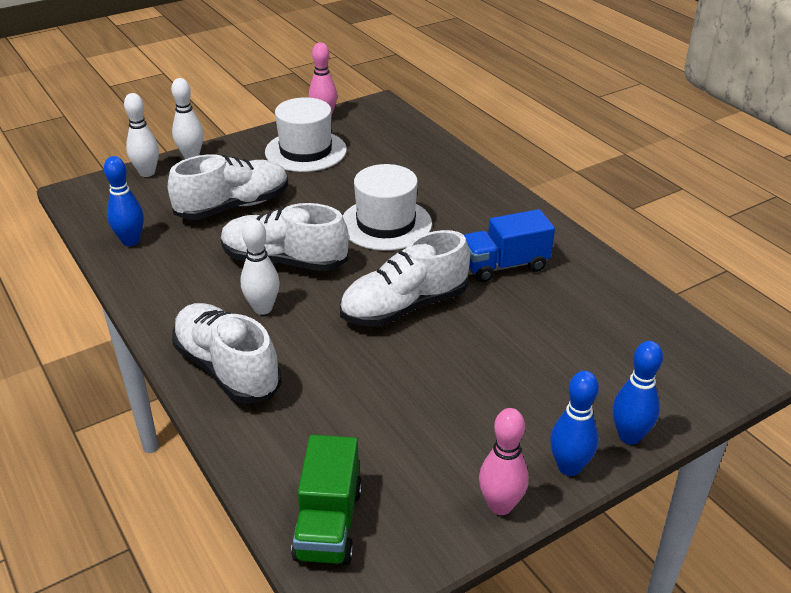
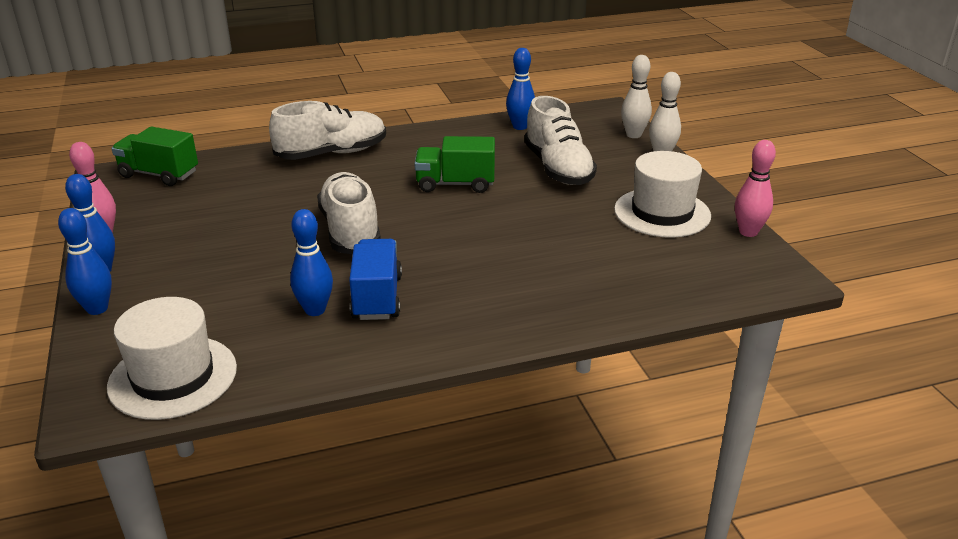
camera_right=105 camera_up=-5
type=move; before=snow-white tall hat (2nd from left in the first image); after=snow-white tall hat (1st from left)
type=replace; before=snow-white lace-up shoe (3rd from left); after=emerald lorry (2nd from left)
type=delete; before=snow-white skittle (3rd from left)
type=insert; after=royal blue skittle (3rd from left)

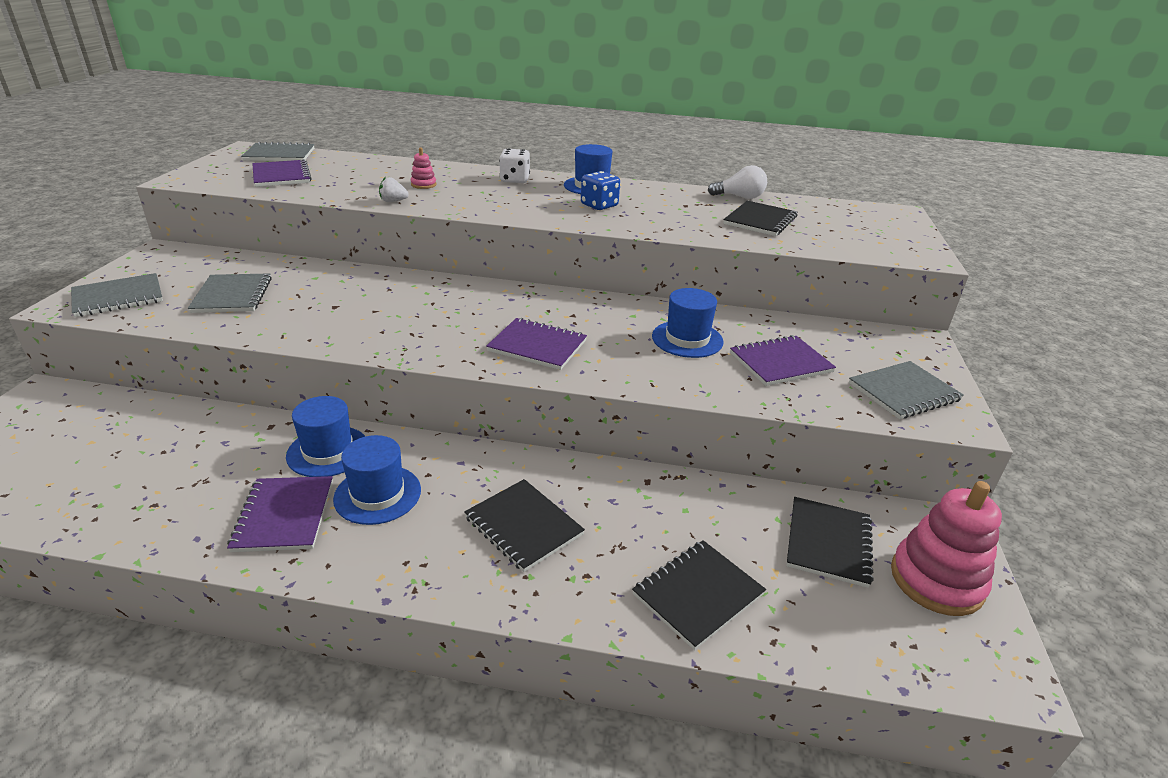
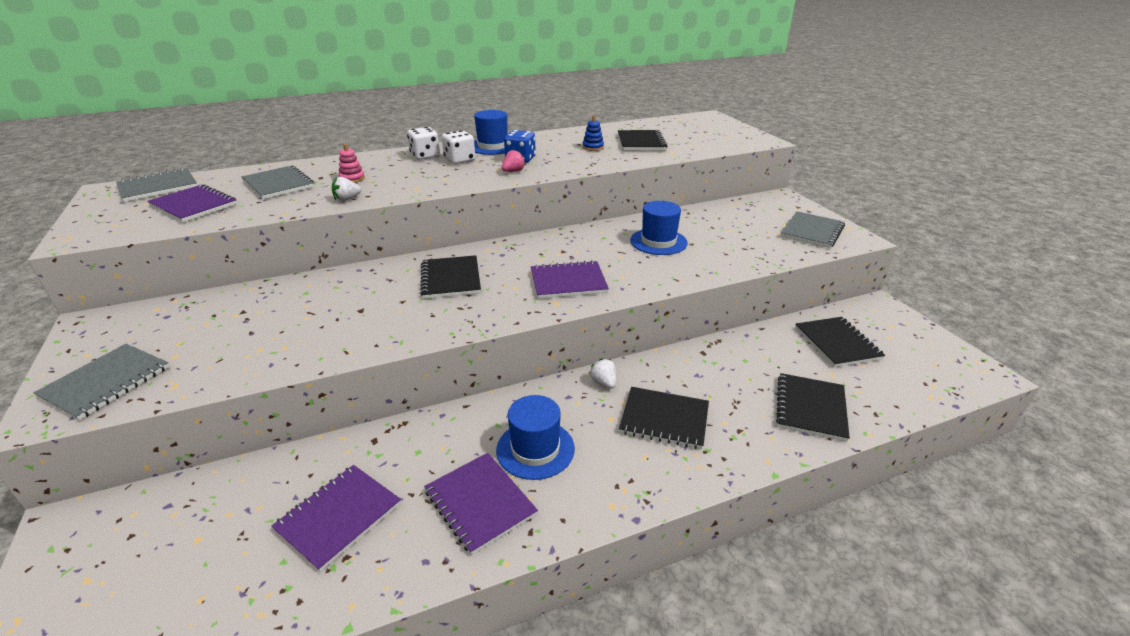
camera_right=-30 camera_up=0
type=delete; before=snow-white lightbulb
type=move; before=gray exercise book (2nd from left in the first image); after=gray exercise book (3rd from left)
type=move; before=royal purple exercise book (4th from left in the first image); after=royal purple exercise book (2nd from left)
type=delete; before=royal blue tall hat (1st from left)
type=delete; before=rose-pink ring stacker (2nd from left)
type=insert; after=royal blue ring stacker
type=insert; after=snow-white game die (2nd from left)
type=insert; after=rose-pink strawberry
type=insert; after=ebony exercise book (1st from left)
type=insert; after=snow-white strawberry (2nd from left)

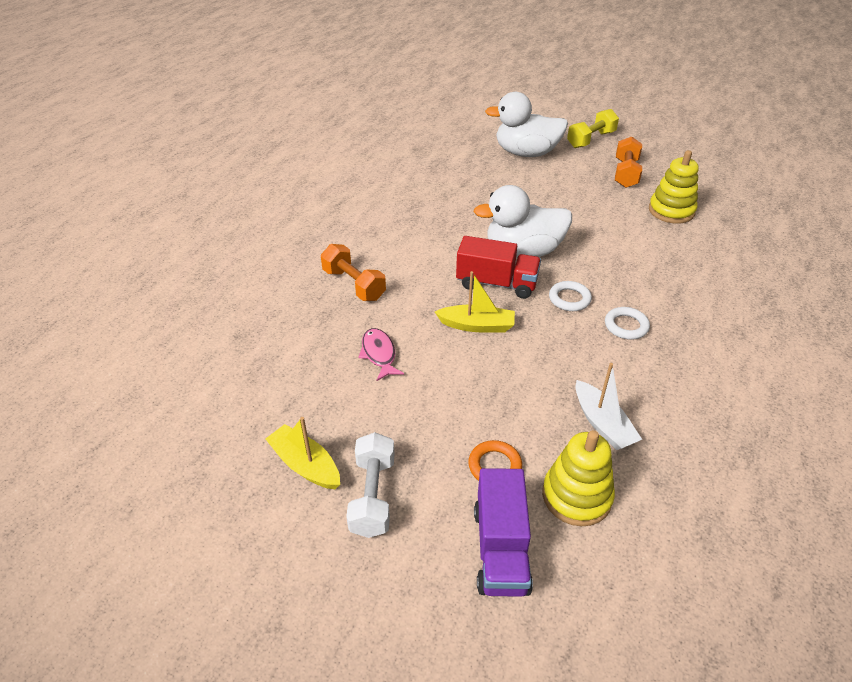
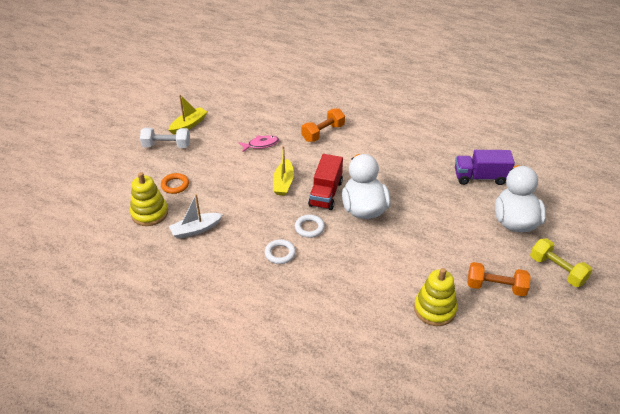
camera_right=90 camera_up=0
type=move; before=royal purple lorry

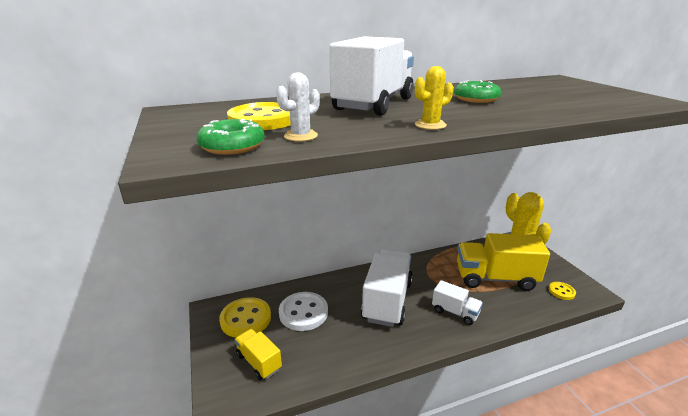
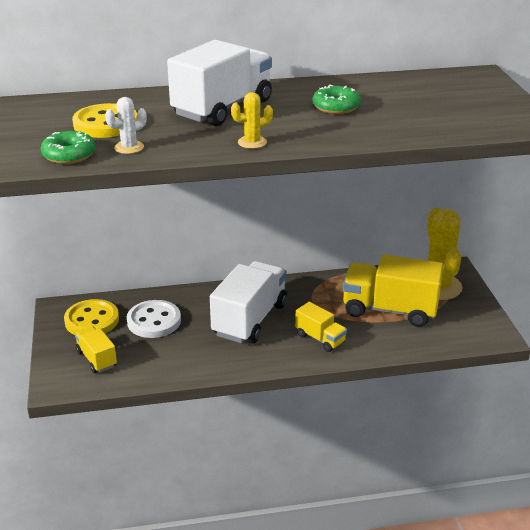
camera_right=10 camera_up=5
type=recolor; before=snow-white lorry (3rd from left); after=golden lorry (2nd from left)
type=delete; before=golden shirt button (3rd from left)

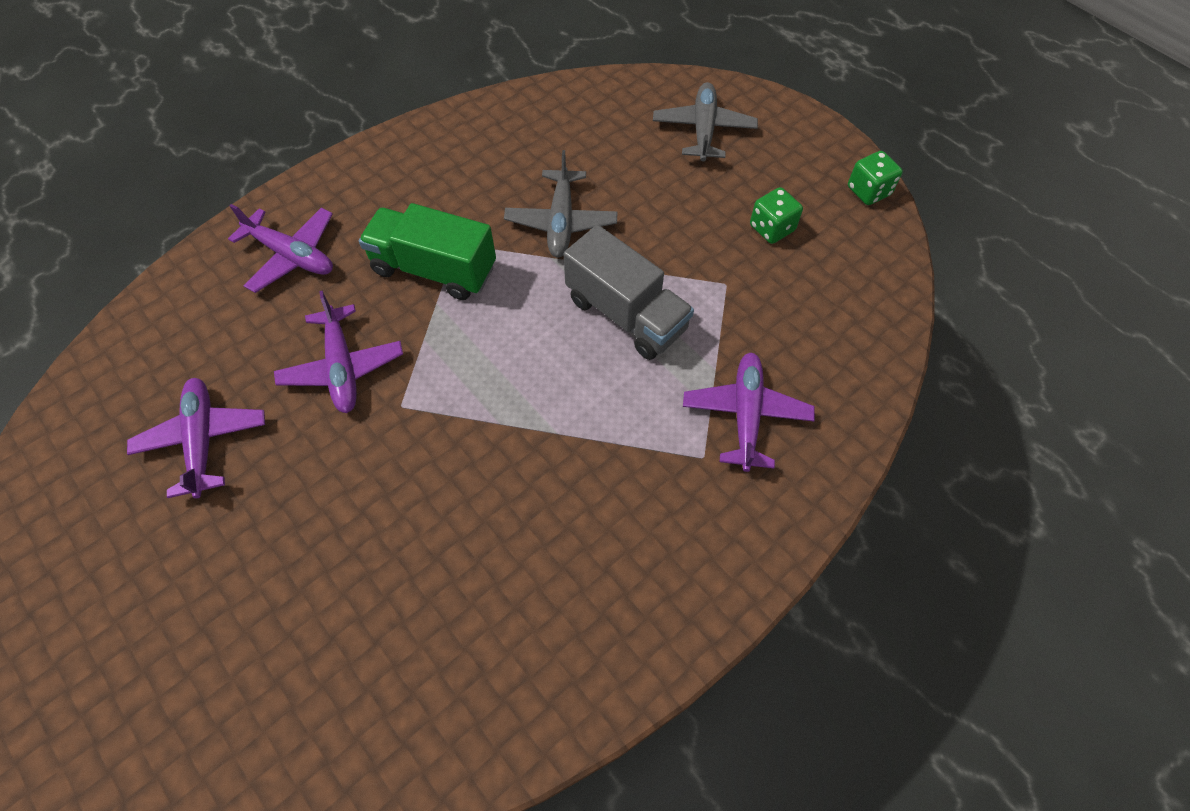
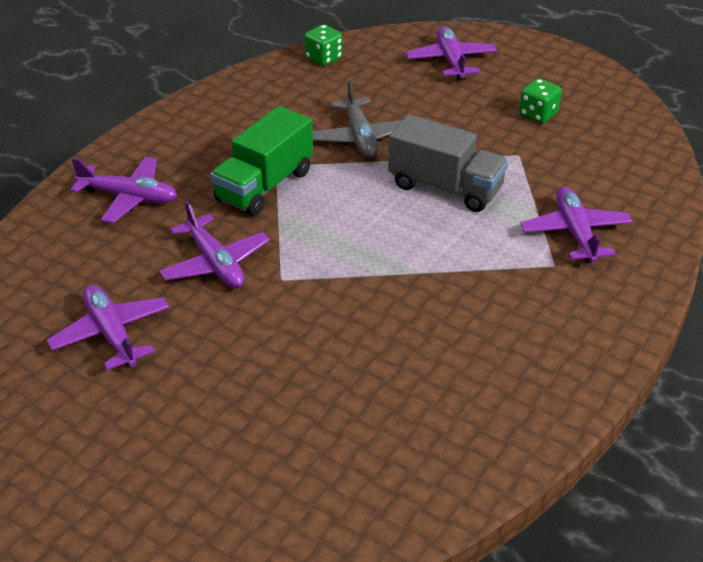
camera_right=-15 camera_up=-20
type=recolor; before=gray plane (2nd from left); after=royal purple plane (4th from left)
type=move; before=emerald game die (2nd from left in the first image); after=emerald game die (1st from left)
type=rotate; before=emerald lorry; turn=-60

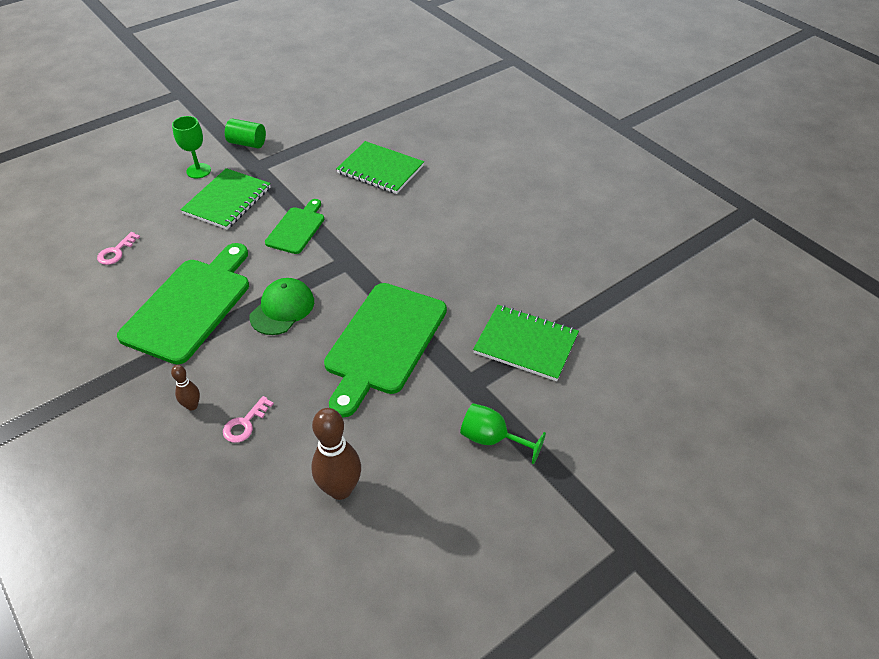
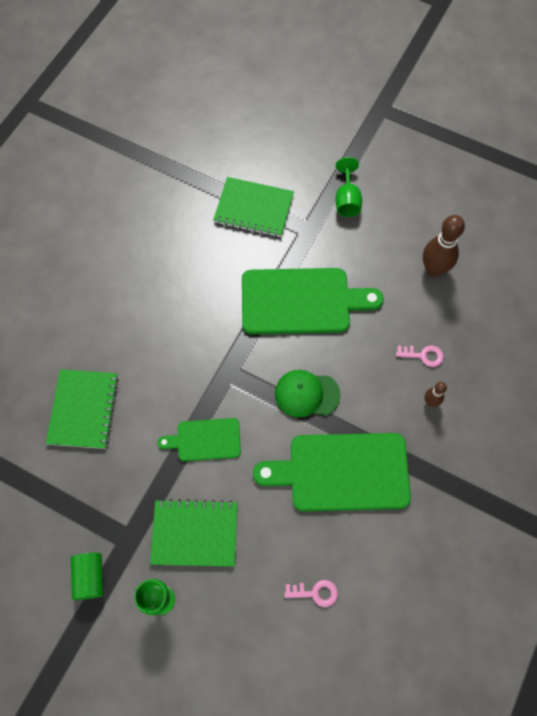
camera_right=-115 camera_up=20
type=rotate; before=emerald exercise book (3rd from left); turn=-75

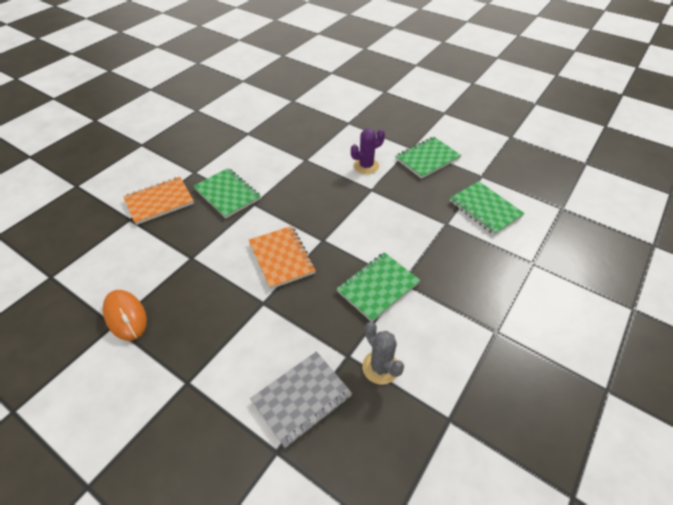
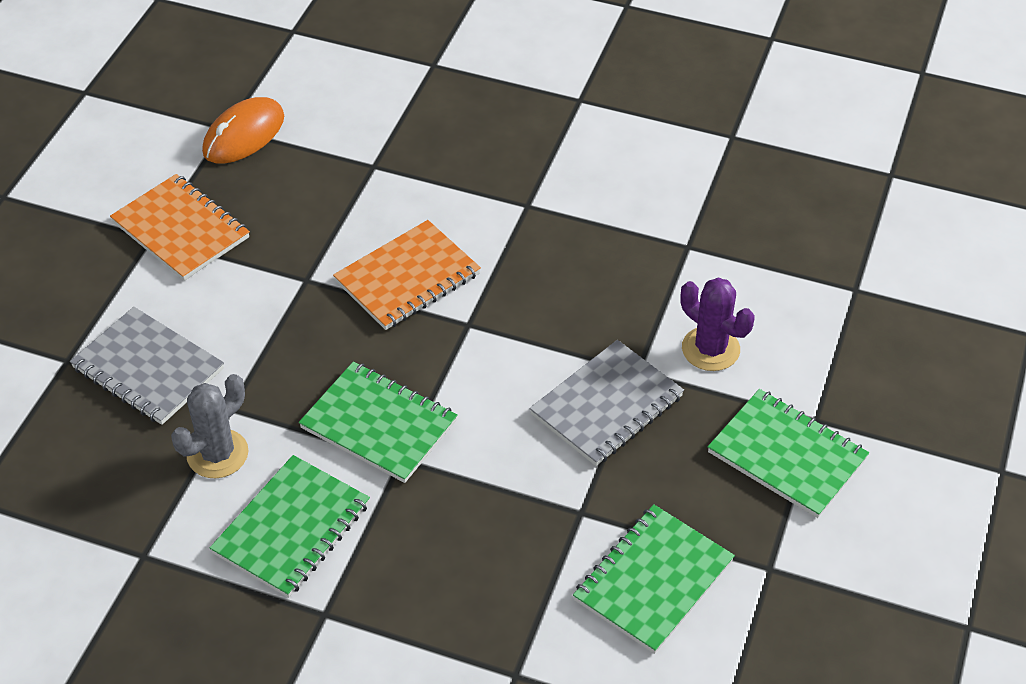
camera_right=75 camera_up=0
type=move; before=emerald exercise book (1st from left)
type=move; before=orange exercise book (1st from left)
type=insert; after=gray exercise book (2nd from left)

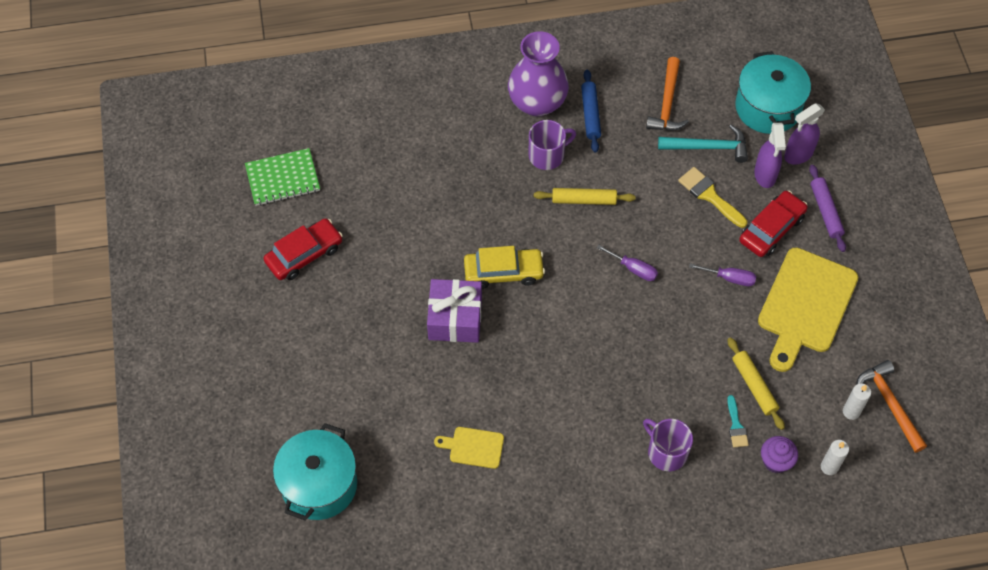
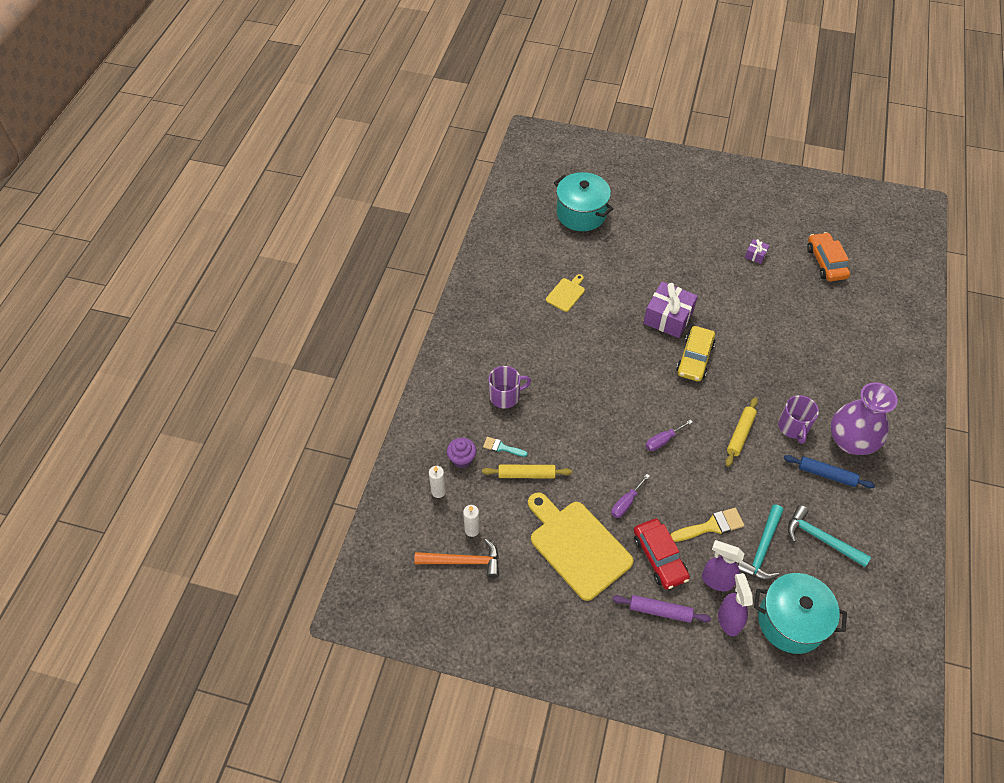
camera_right=115 camera_up=-5
type=recolor; before=orange claw hammer (1st from left); after=aqua claw hammer (2nd from left)
type=replace; before=emerald exercise book; after=orange toy car
type=replace; before=red toy car (1st from left); after=royal purple wrapped gift (2nd from left)

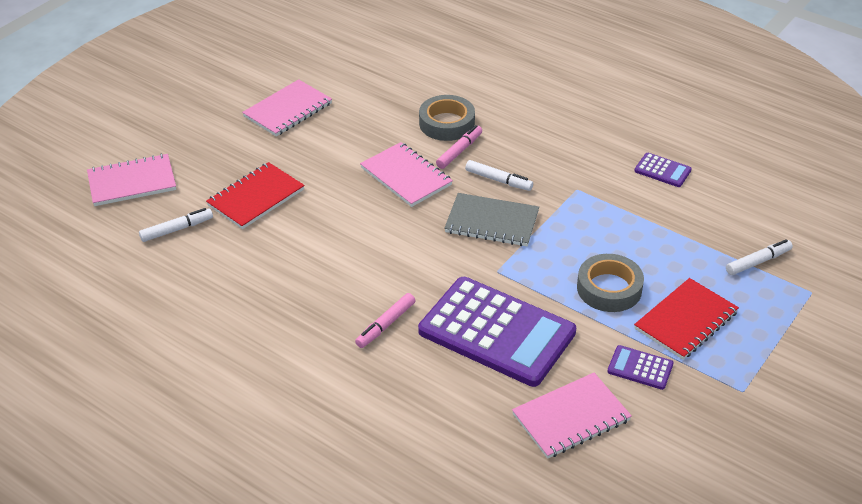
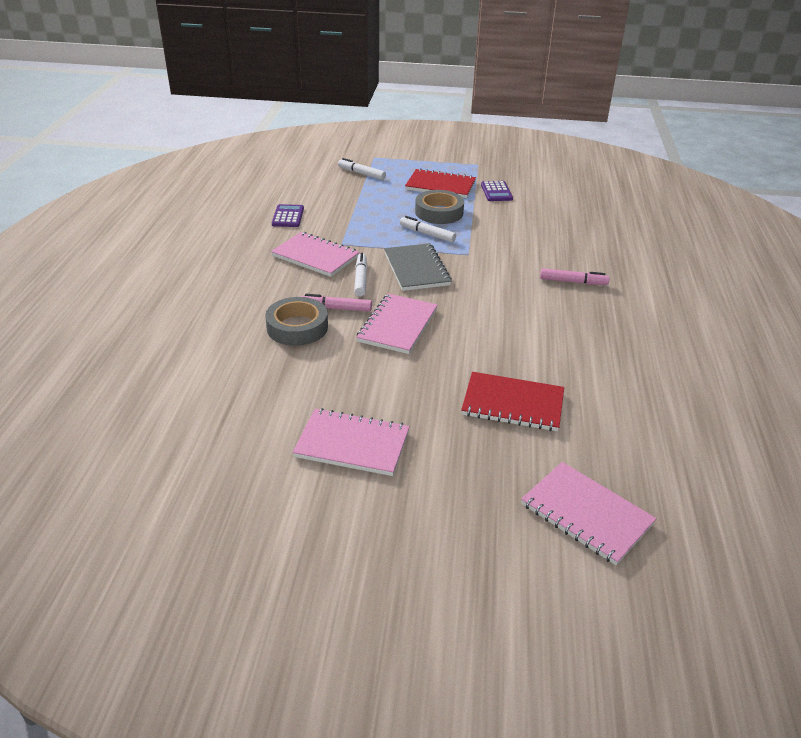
camera_right=-120 camera_up=-5
type=move; before=snow-white marker pen (1st from left in the first image); after=snow-white marker pen (3rd from left)
type=delete; before=royal purple pocket calculator (1st from left)
type=move; before=rose-pink exercise book (4th from left in the first image); after=rose-pink exercise book (1st from left)

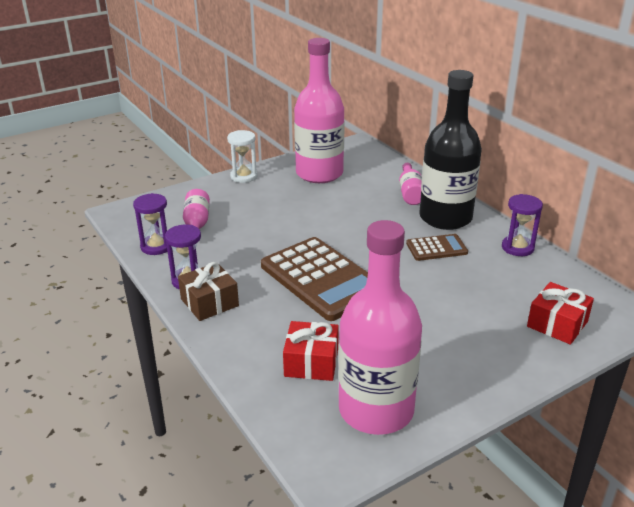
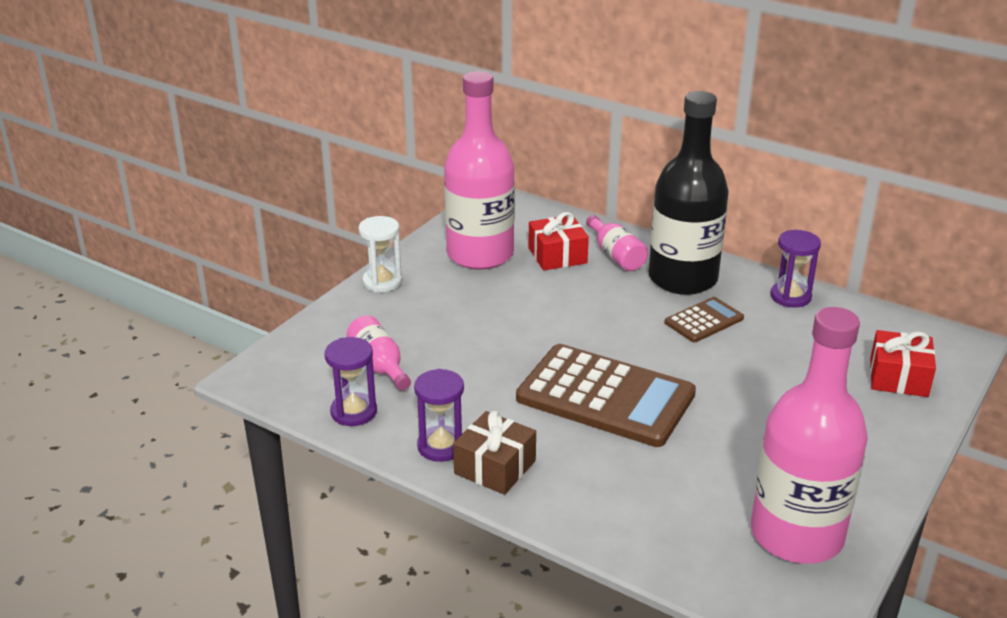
camera_right=-25 camera_up=0
type=move; before=red wrapped gift (1st from left)

